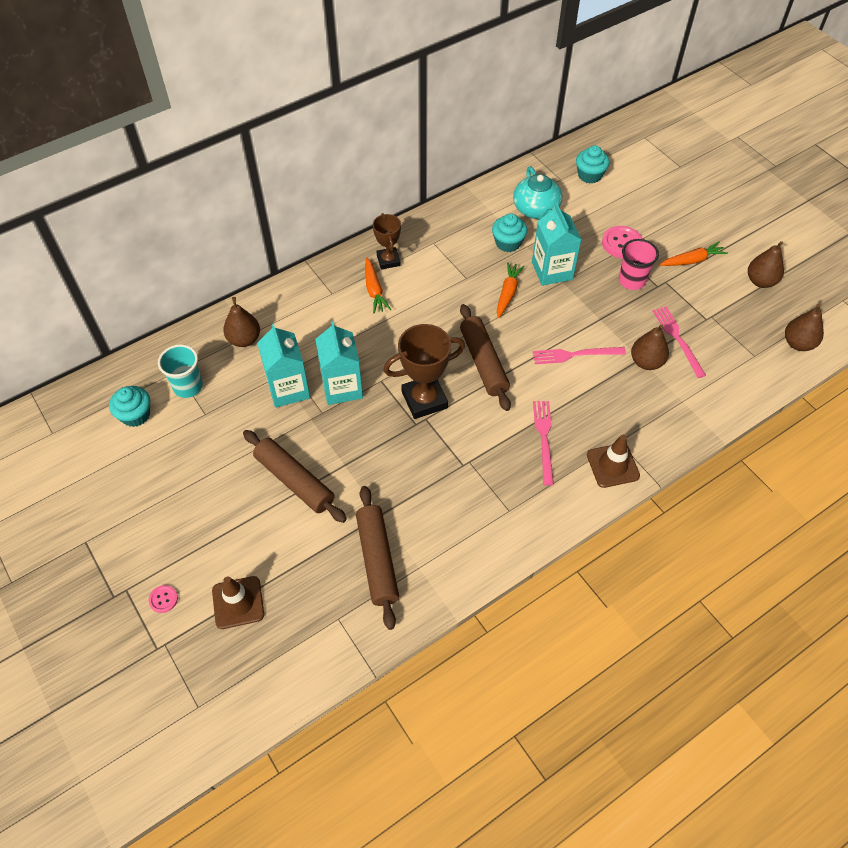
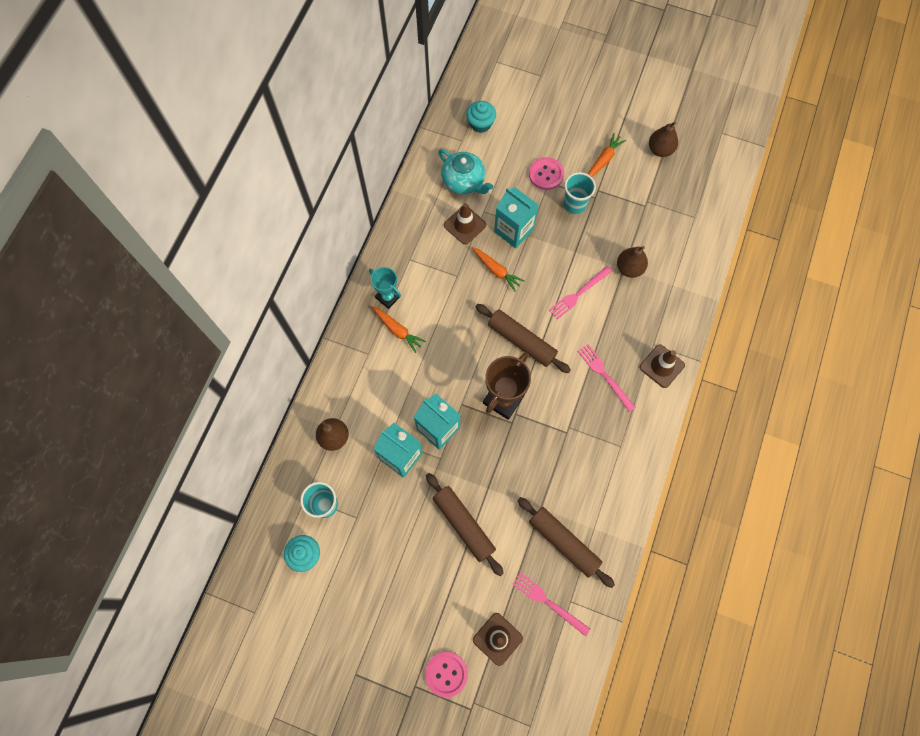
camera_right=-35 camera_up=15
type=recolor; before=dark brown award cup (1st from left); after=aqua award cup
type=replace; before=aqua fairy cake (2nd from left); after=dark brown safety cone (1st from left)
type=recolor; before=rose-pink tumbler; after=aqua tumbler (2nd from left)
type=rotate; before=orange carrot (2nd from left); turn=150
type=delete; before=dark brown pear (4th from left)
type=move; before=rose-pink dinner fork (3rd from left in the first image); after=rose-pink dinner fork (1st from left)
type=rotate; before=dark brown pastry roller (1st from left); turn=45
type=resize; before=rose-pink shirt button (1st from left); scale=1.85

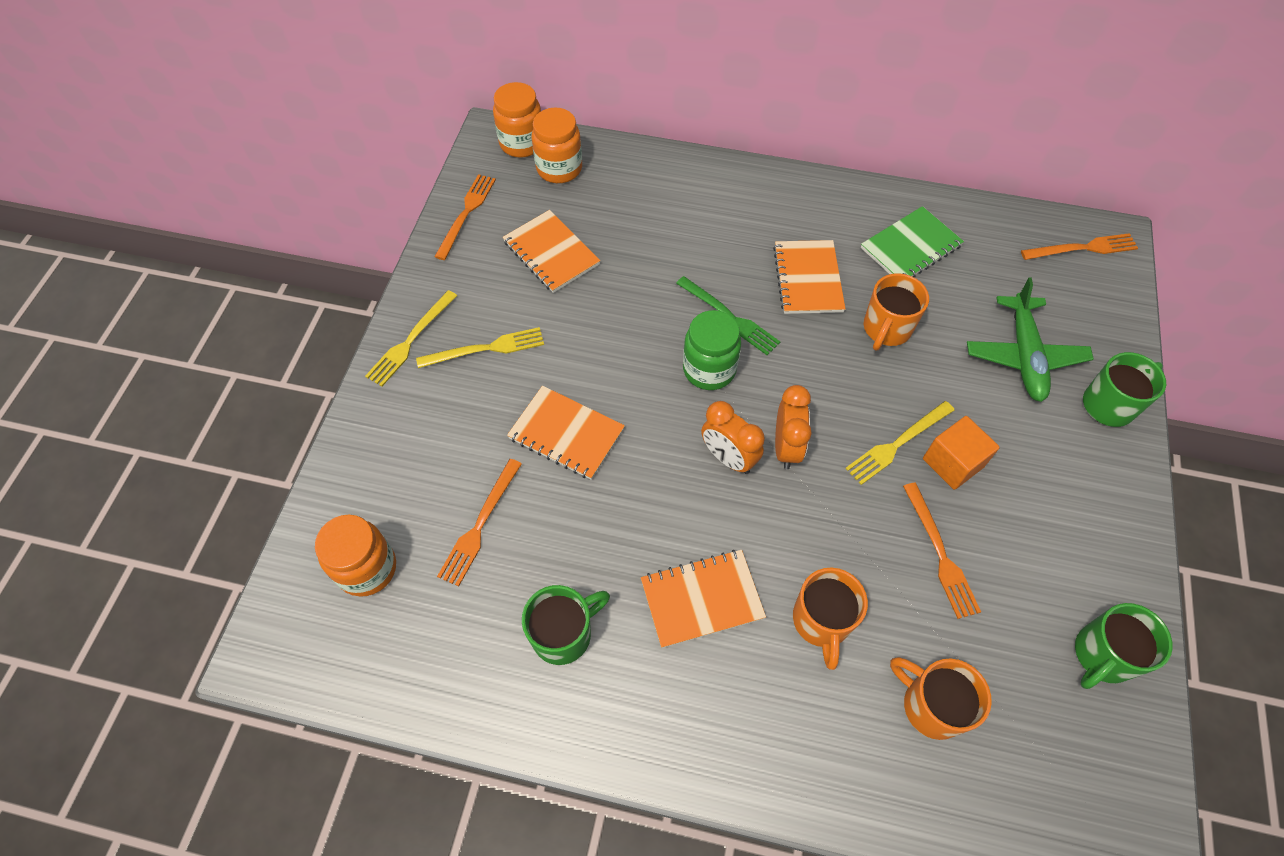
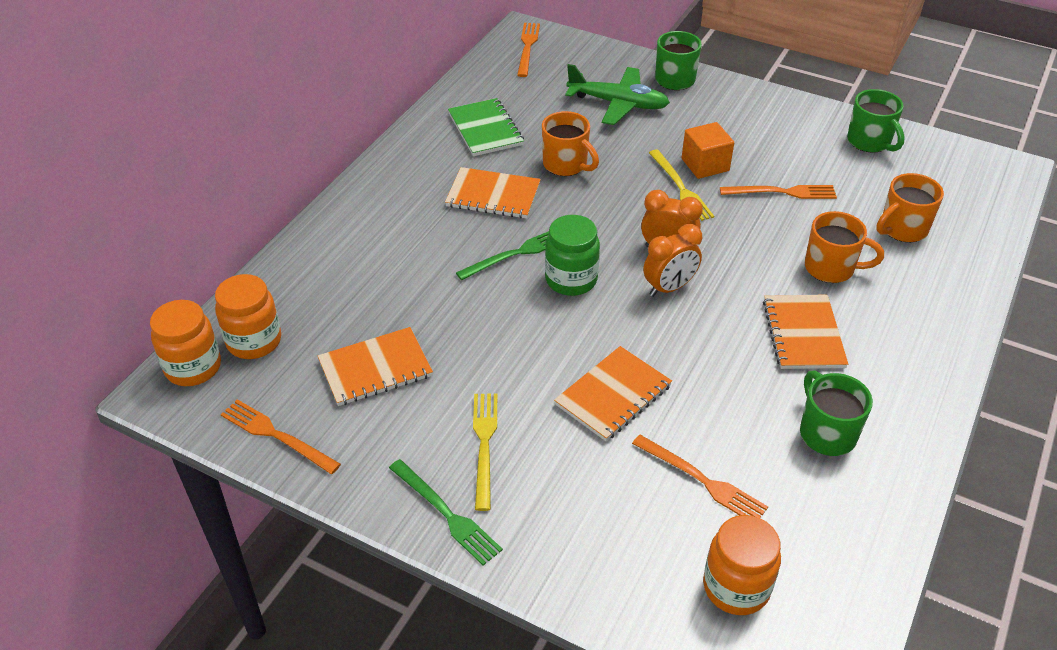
camera_right=-75 camera_up=-15
type=recolor; before=golden dinner fork (1st from left); after=emerald dinner fork (1st from left)

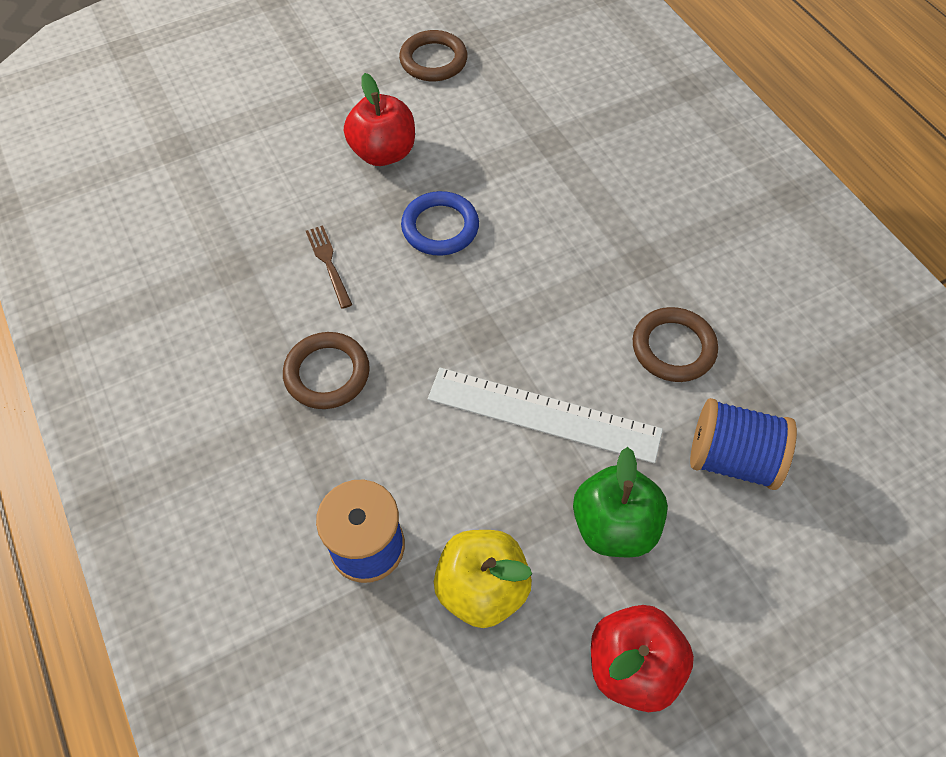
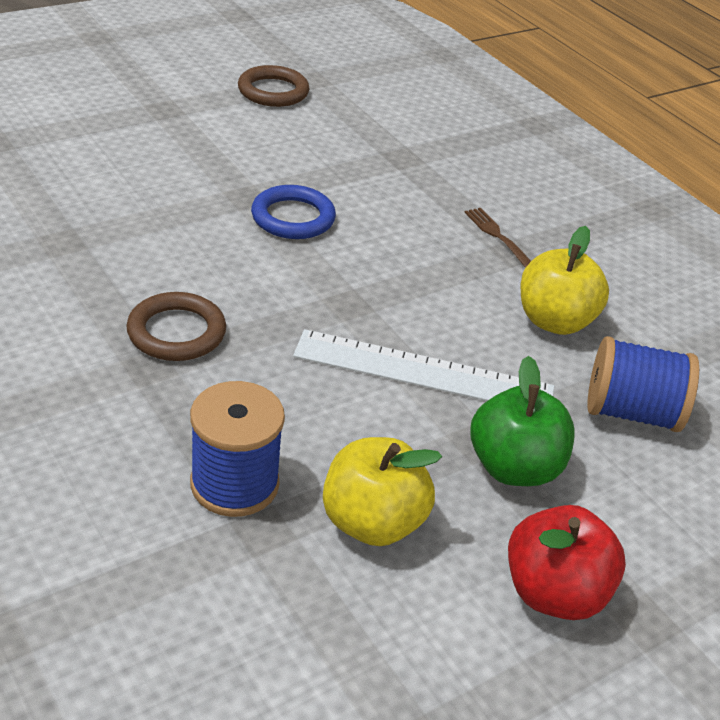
camera_right=-10 camera_up=-20
type=delete; before=red toy apple (1st from left)
type=move; before=dark brown dinner fork
type=replace; before=dark brown hoop (3rd from left); after=golden toy apple (2nd from left)

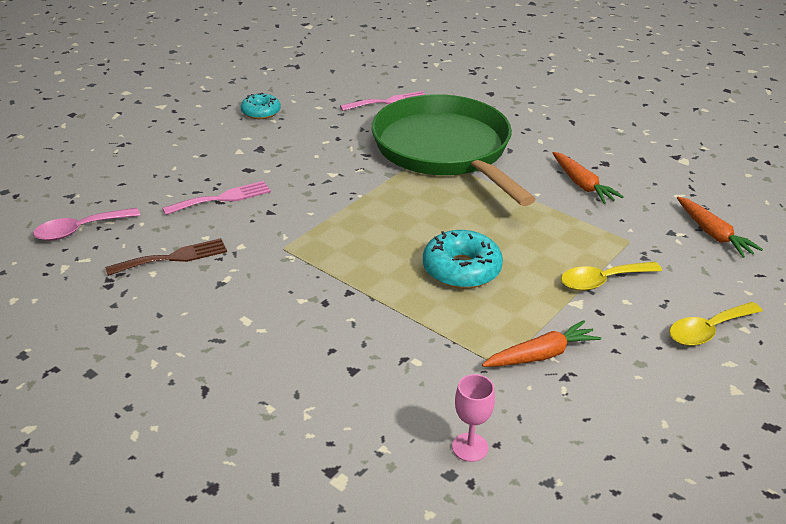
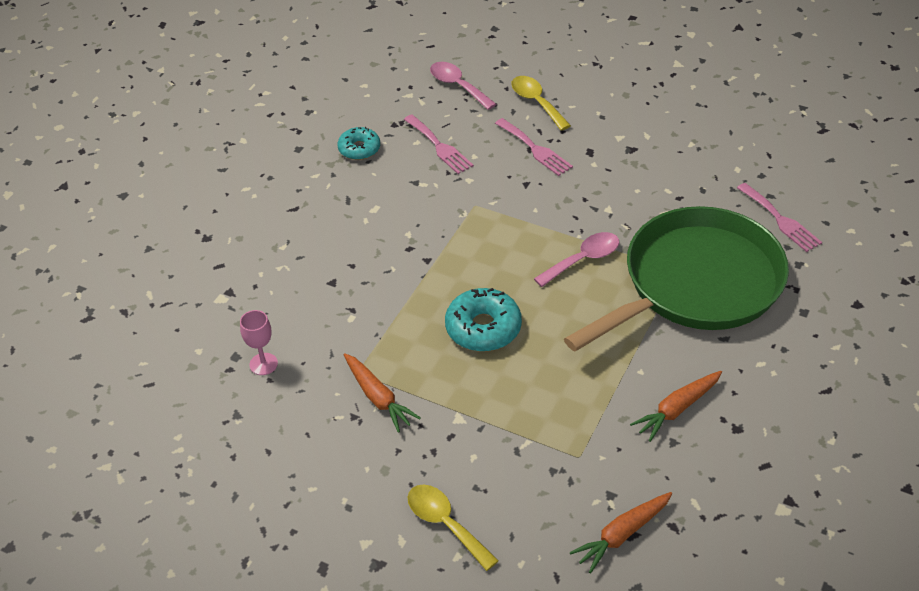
camera_right=80 camera_up=10
type=move; before=aqua doughnut (1st from left)
type=recolor; before=dark brown dinner fork; after=rose-pink dinner fork (1st from left)
type=move; before=golden teaspoon (1st from left in the first image); after=golden teaspoon (2nd from left)
type=insert; after=rose-pink teaspoon (2nd from left)

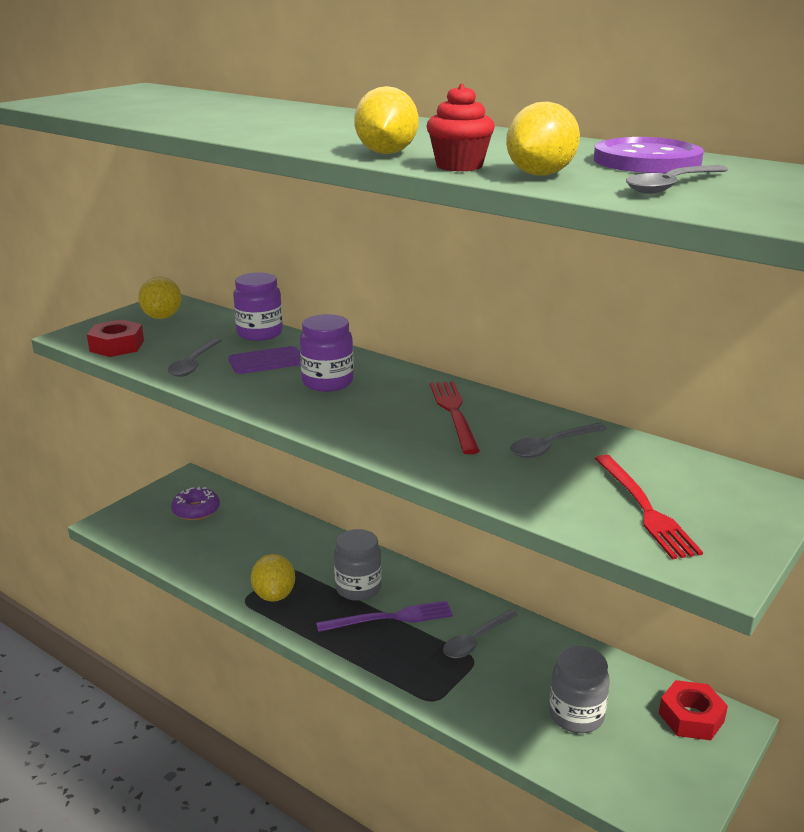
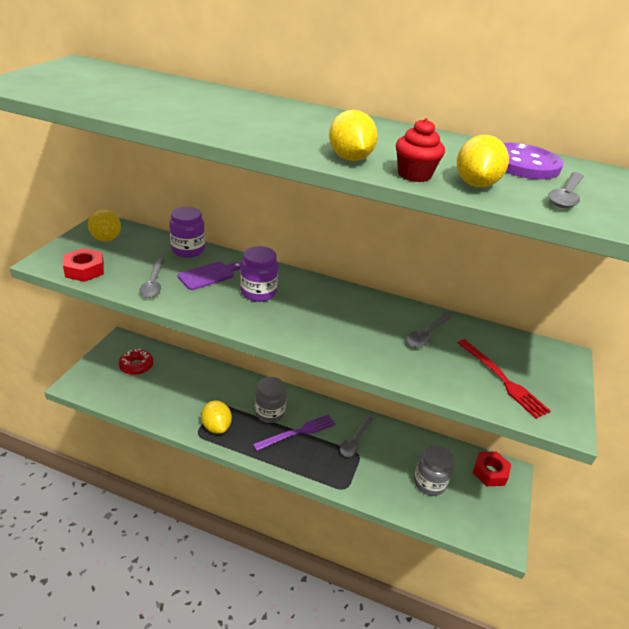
camera_right=-20 camera_up=10
type=delete; before=red dinner fork (1st from left)
type=recolor; before=royal purple doughnut; after=red doughnut

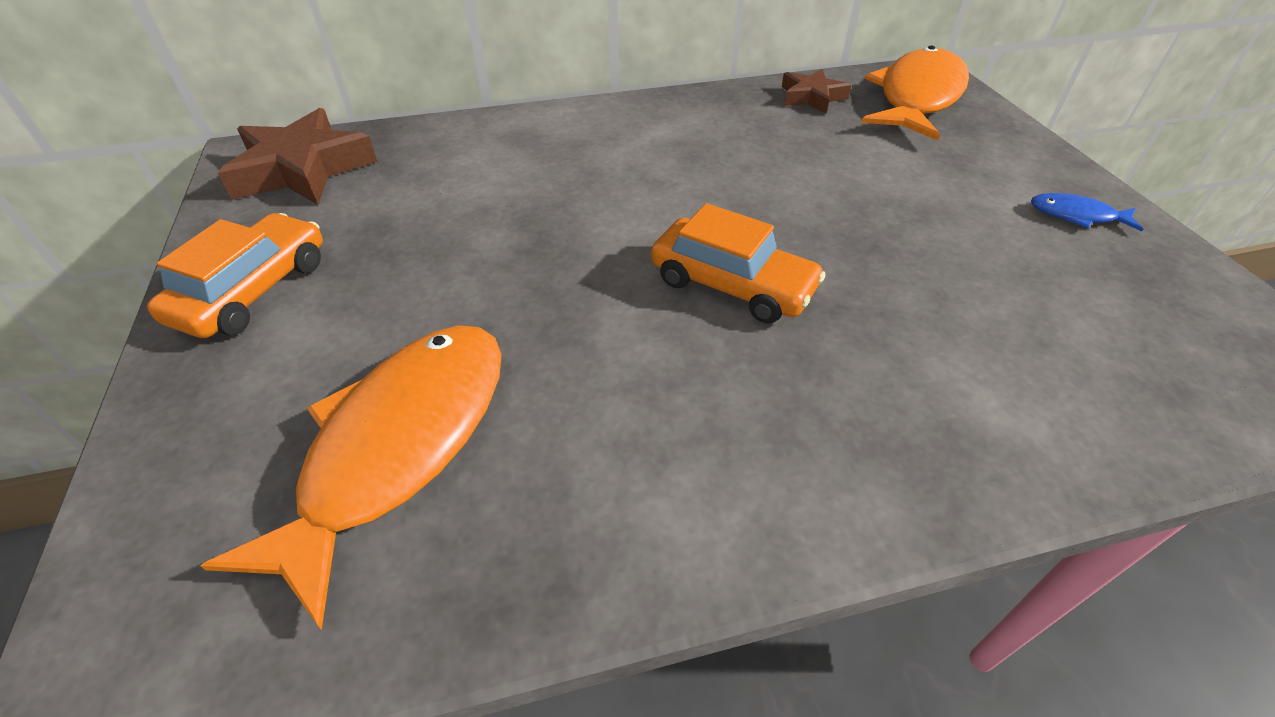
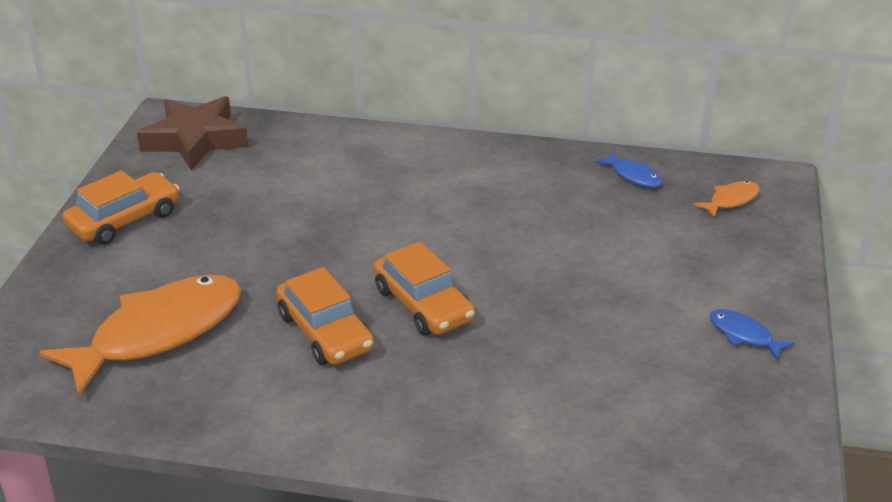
camera_right=25 camera_up=-10
type=resize; before=orange fish (2nd from left); scale=0.42
type=replace; before=dark brown five-pointed star (2nd from left); after=royal blue fish (1st from left)
type=insert; after=orange toy car (2nd from left)

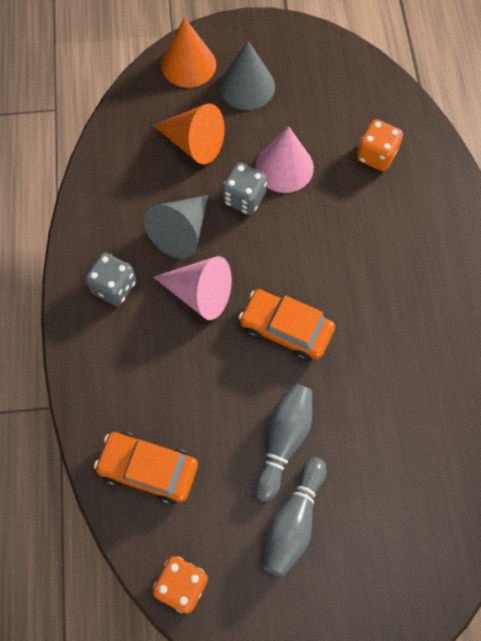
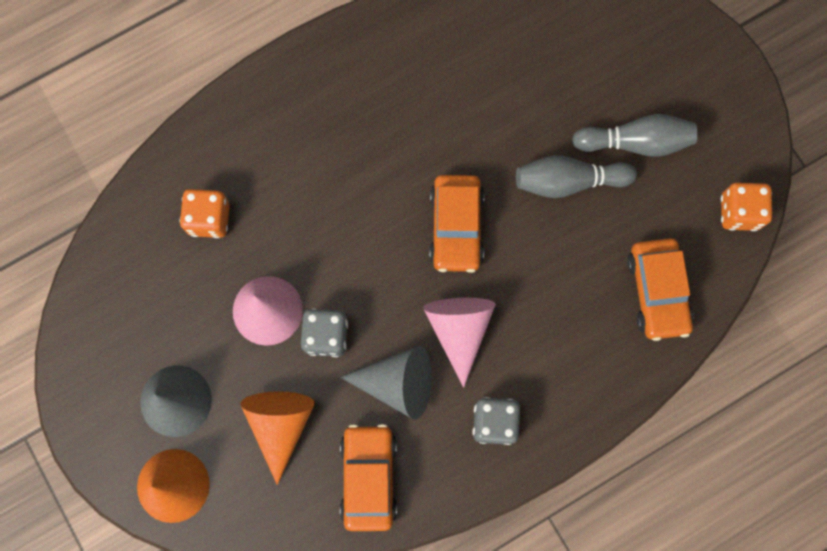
camera_right=-115 camera_up=10
type=insert; after=orange toy car (1st from left)

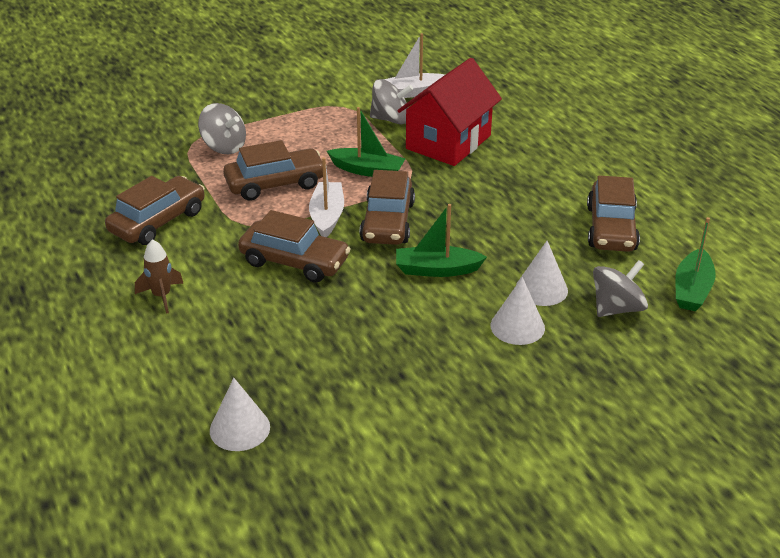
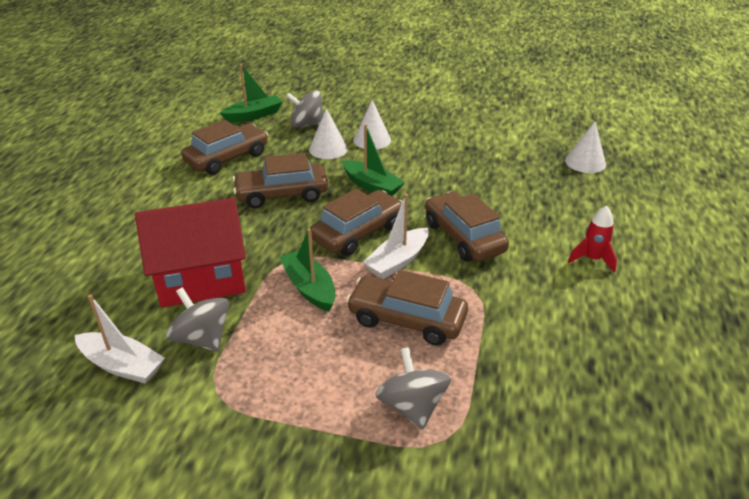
camera_right=-140 camera_up=0
type=move; before=dark brown toy car (1st from left in the first image); after=dark brown toy car (2nd from left)
type=recolor; before=dark brown toy rocket; after=red toy rocket

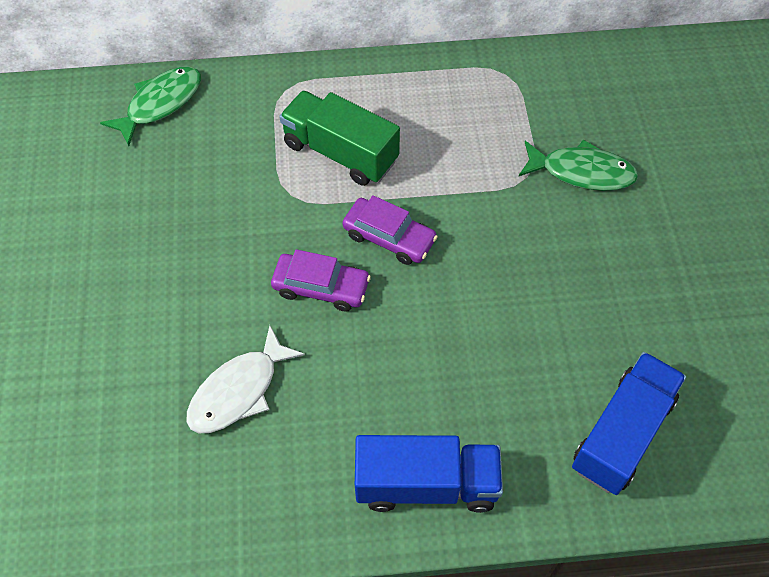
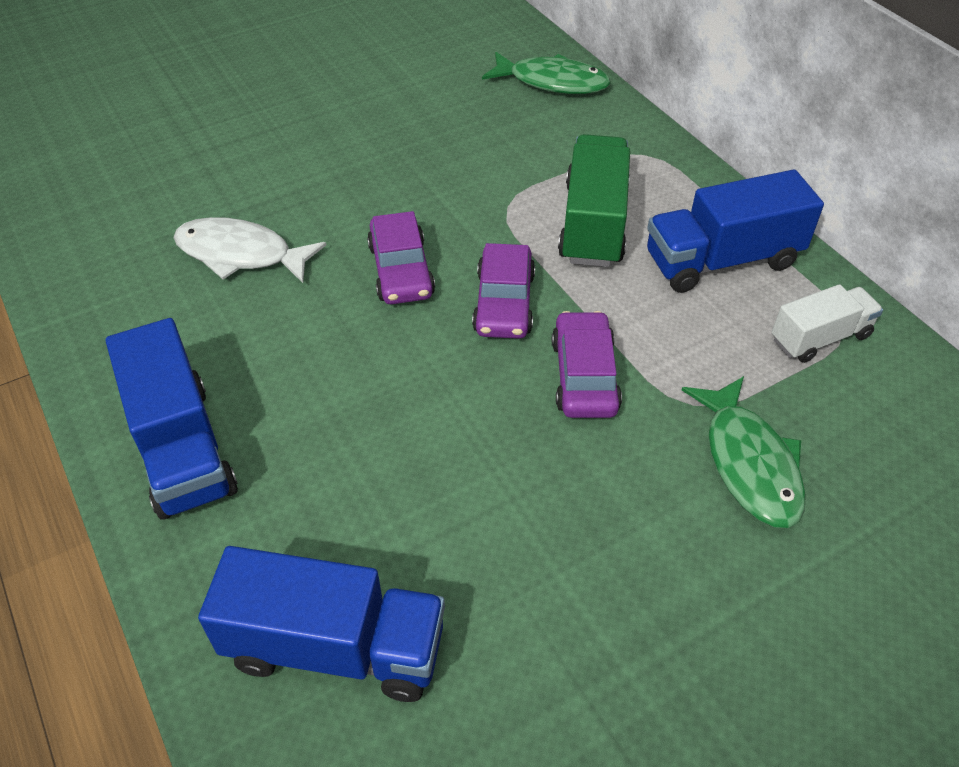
camera_right=65 camera_up=-10
type=insert; after=royal blue lorry (3rd from left)
type=insert; after=snow-white lorry
type=insert; after=royal purple toy car (3rd from left)

